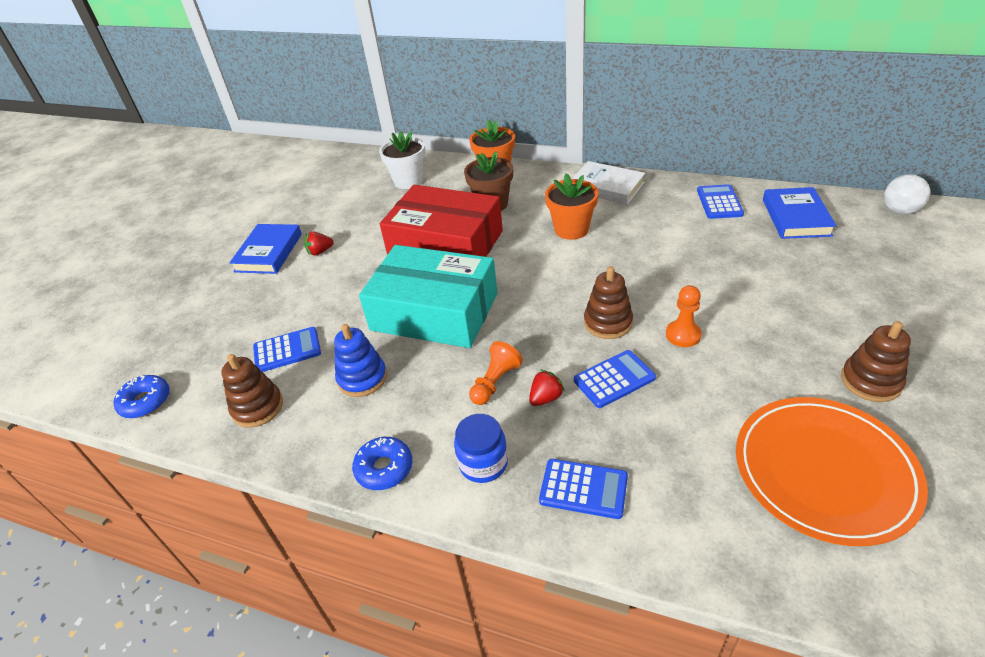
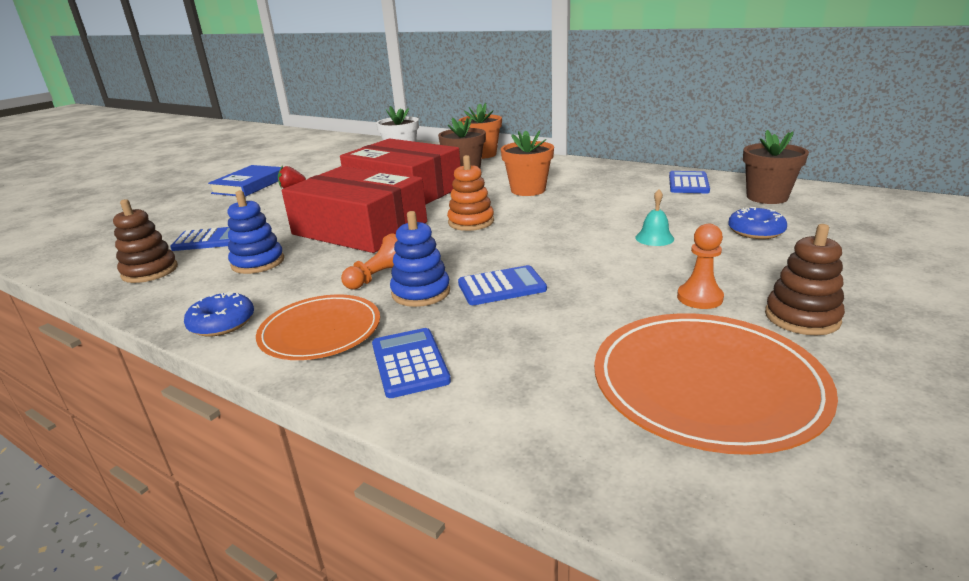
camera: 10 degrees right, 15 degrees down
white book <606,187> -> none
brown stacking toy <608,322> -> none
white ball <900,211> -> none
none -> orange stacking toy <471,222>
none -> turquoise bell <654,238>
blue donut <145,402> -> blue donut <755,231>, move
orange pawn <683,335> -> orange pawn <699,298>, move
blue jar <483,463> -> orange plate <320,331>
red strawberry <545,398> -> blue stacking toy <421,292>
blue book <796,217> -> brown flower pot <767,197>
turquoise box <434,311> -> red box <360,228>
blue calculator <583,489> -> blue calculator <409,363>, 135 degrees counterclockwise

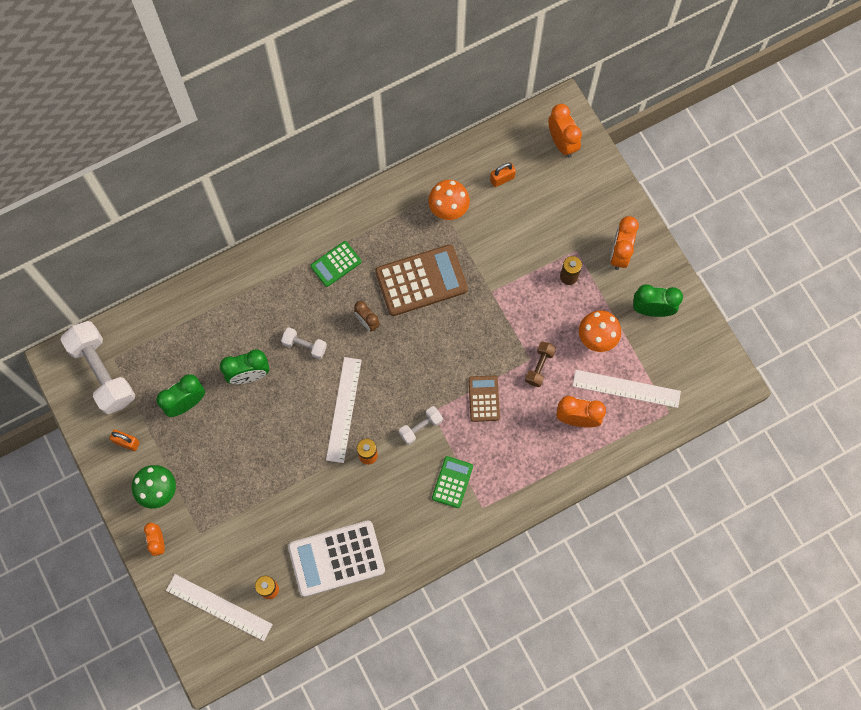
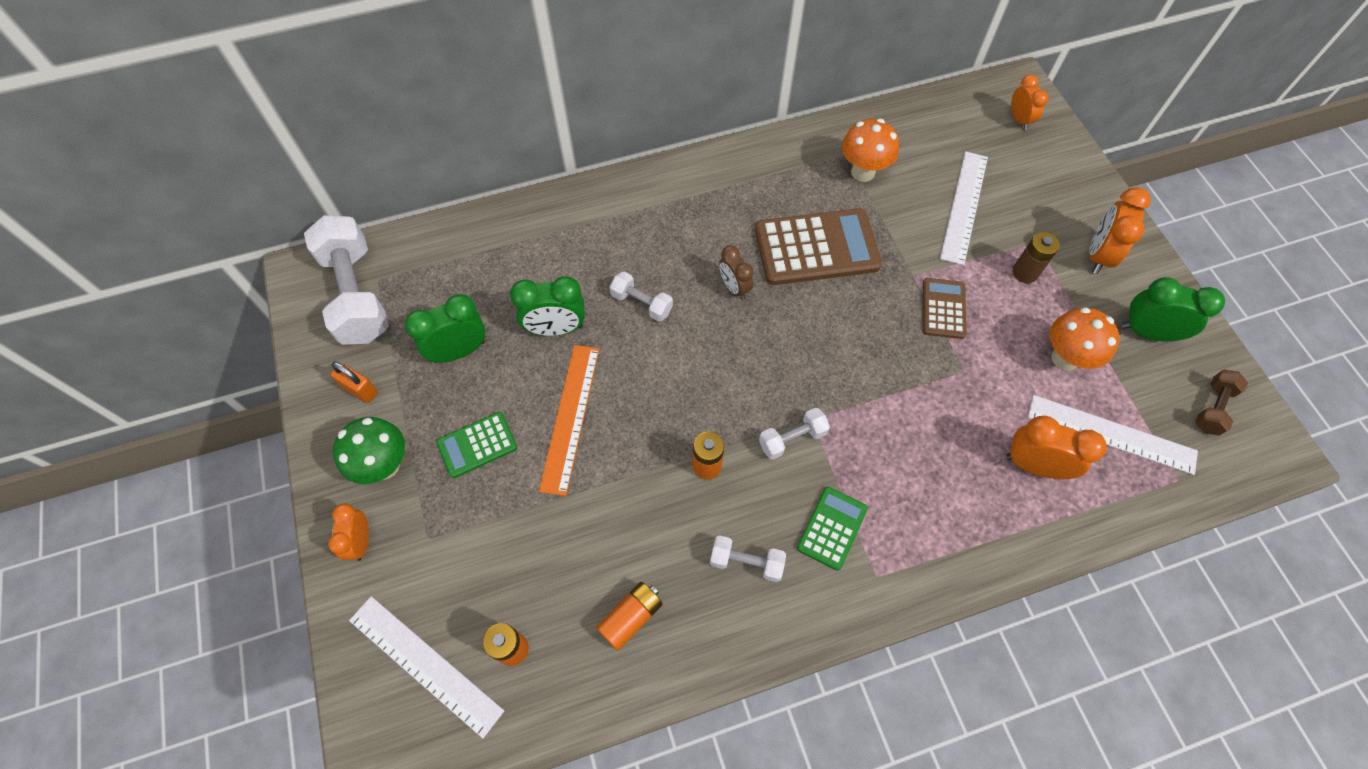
camera: 10 degrees right, 10 degrees down
orange padlock <502,179> -> none
none -> orange ruler <570,417>
none -> white dumbbell <746,562>
green calculator <336,264> -> green calculator <477,445>, move
white ruler <344,409> -> white ruler <964,206>, move
brown calculator <484,398> -> brown calculator <943,309>, move
brown dumbbell <539,366> -> brown dumbbell <1212,408>, move
white calculator <336,558> -> orange battery <631,617>
orange clock <562,143> -> orange clock <1019,120>, x0.65

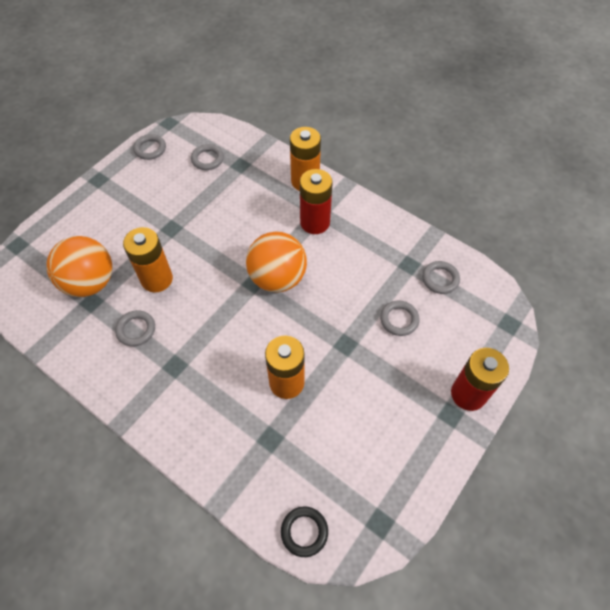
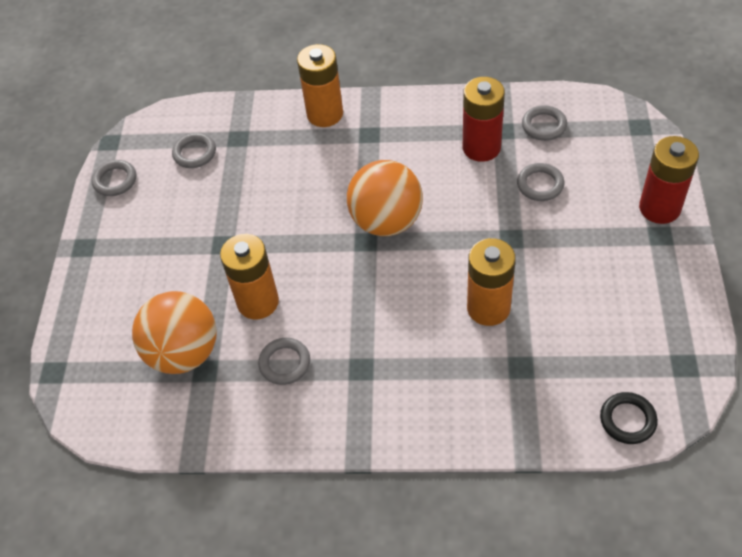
camera: 30 degrees left, 5 degrees down
red battery <315,222> -> red battery <481,147>, move

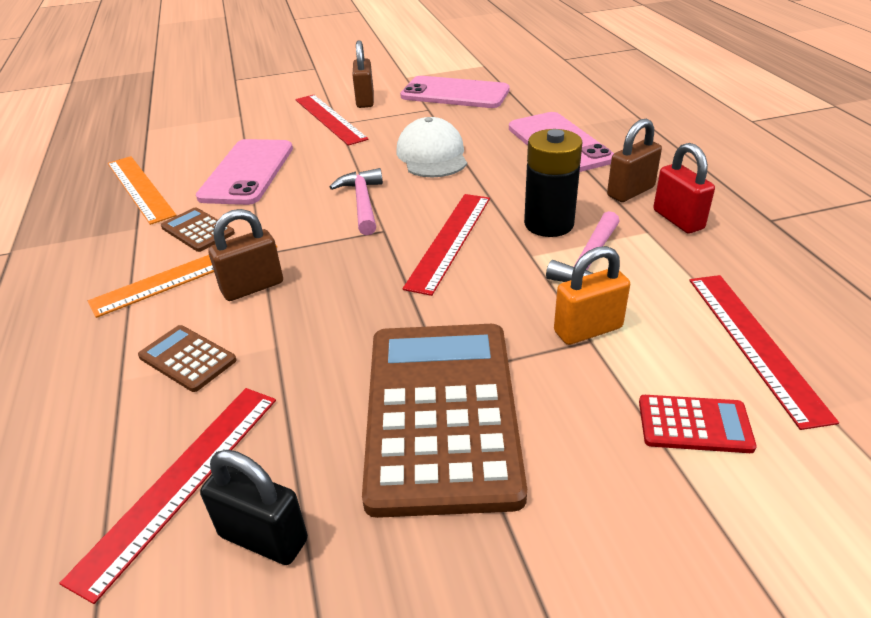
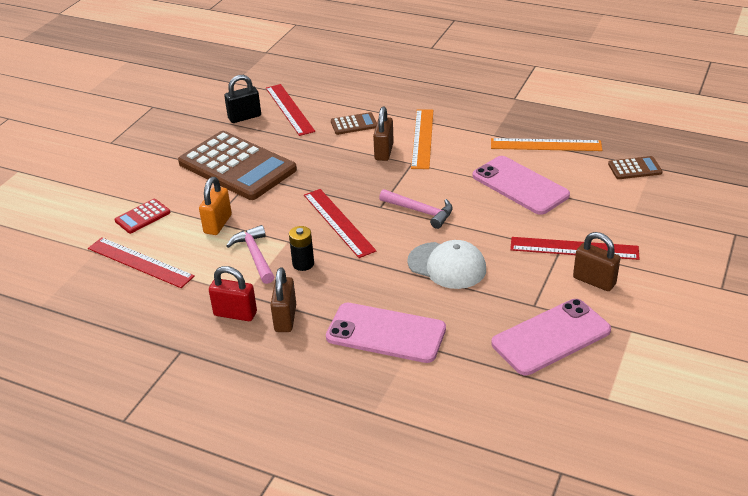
camera: 130 degrees right, 0 degrees up
brown calculator <198,230> -> brown calculator <634,168>, move
black battery <549,224> -> black battery <303,264>, x0.61

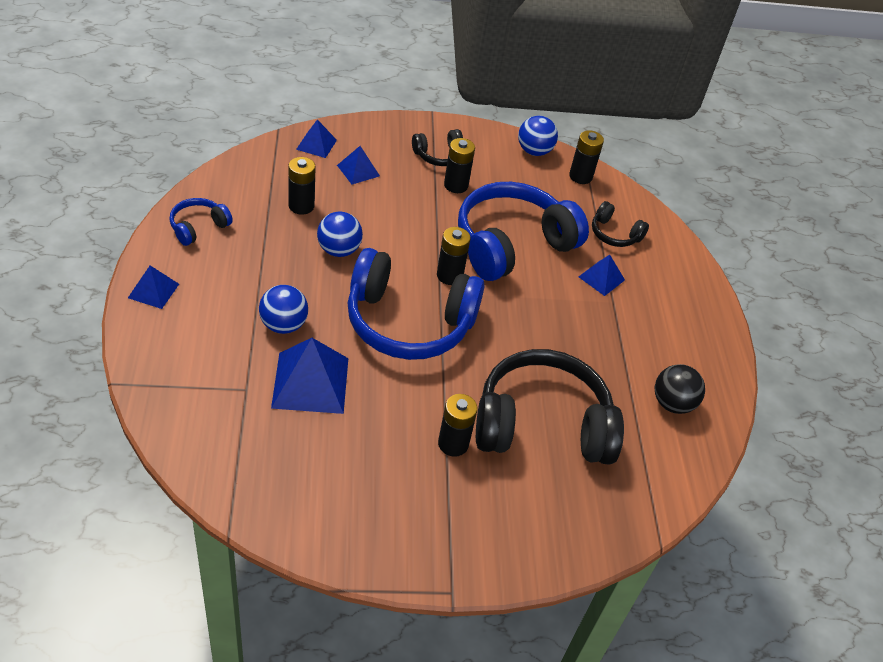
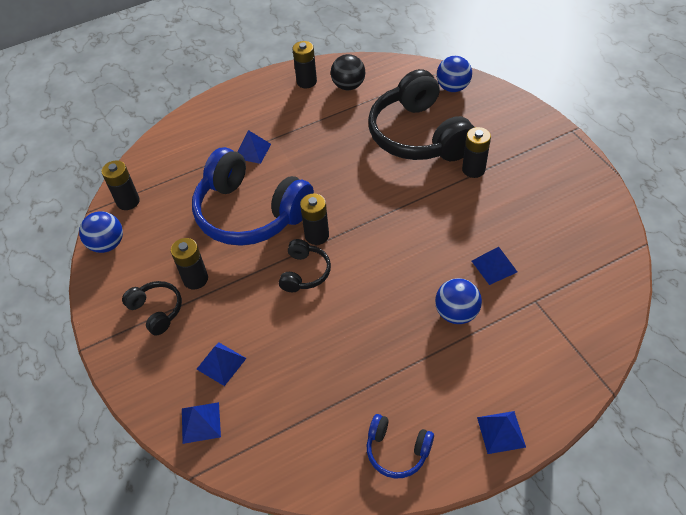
camera: 105 degrees left, 5 degrees up
blue headphones <408,322> -> none
black battery <301,206> -> black battery <306,82>, move
blue ball <339,250> -> blue ball <452,88>, move
black headphones <614,234> -> black headphones <304,272>, move
blue pyramid <310,382> -> blue pyramid <494,266>, x0.56

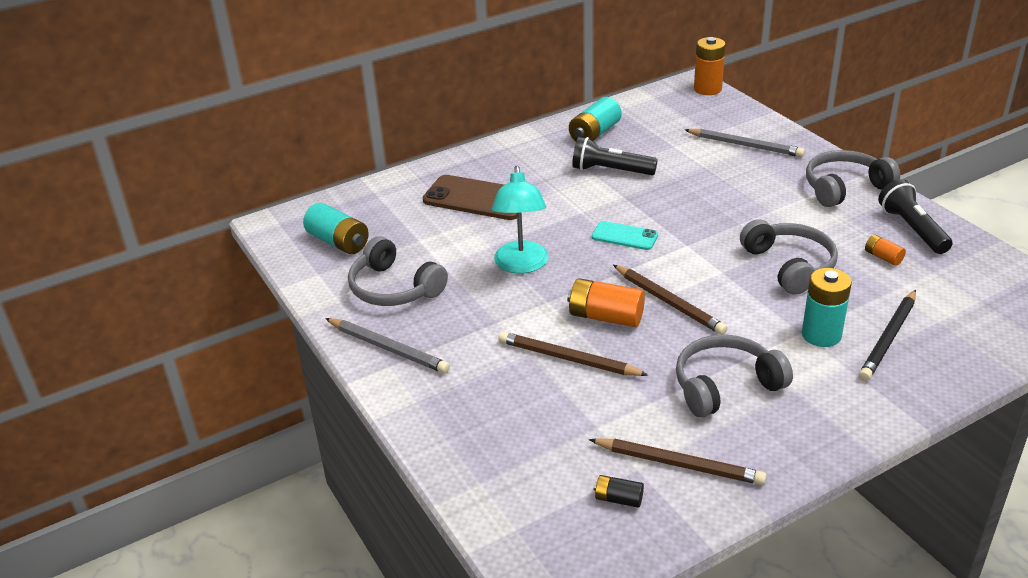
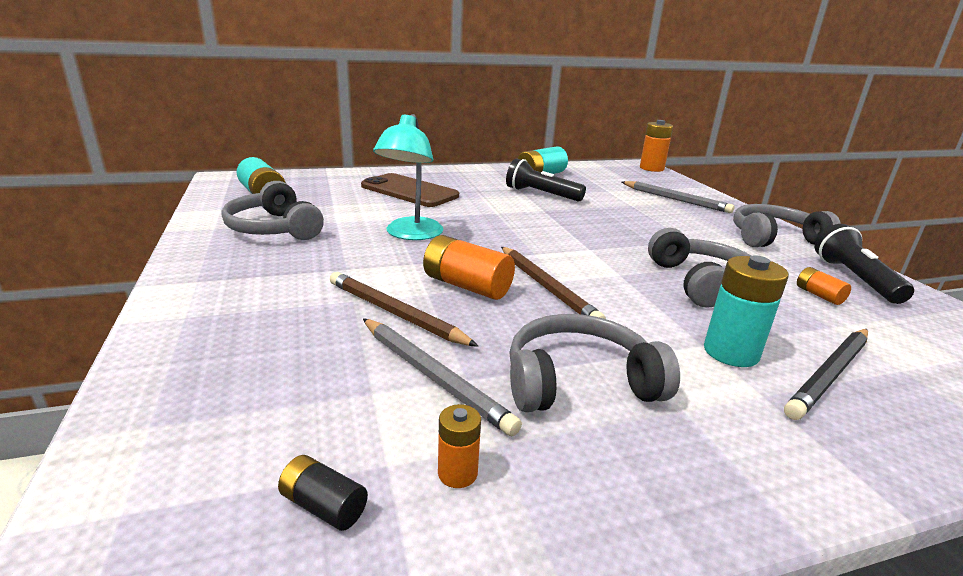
camera: 10 degrees right, 10 degrees down
turquoise phone <624,236> -> none
grey pencil <388,348> -> grey pencil <433,376>, move
brown pencil <679,464> -> orange battery <457,473>

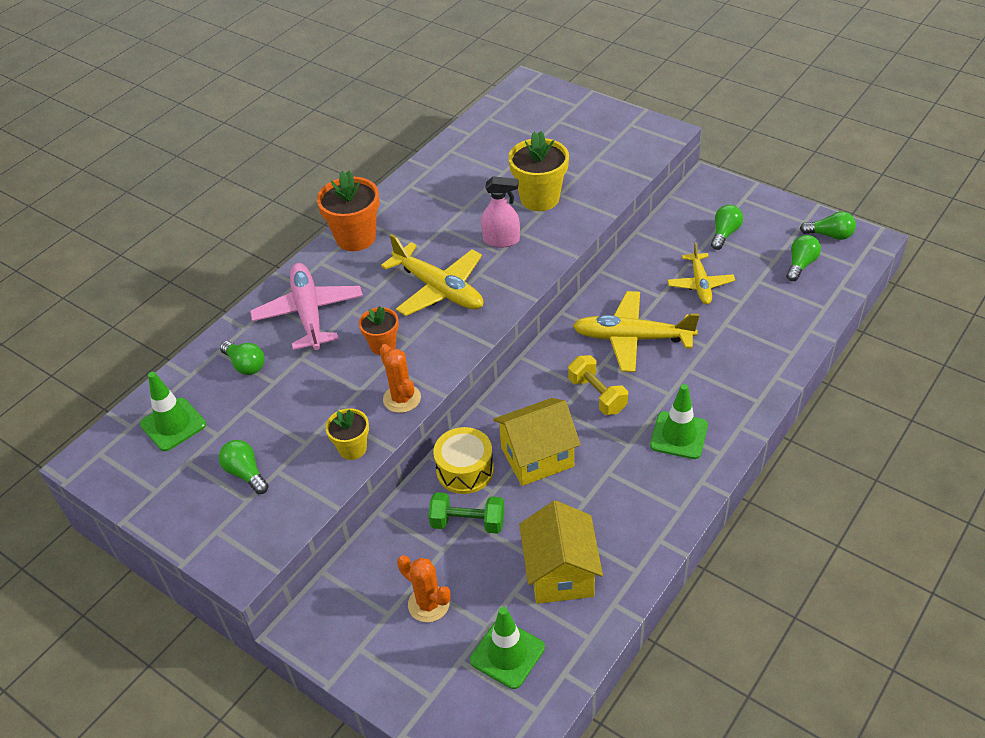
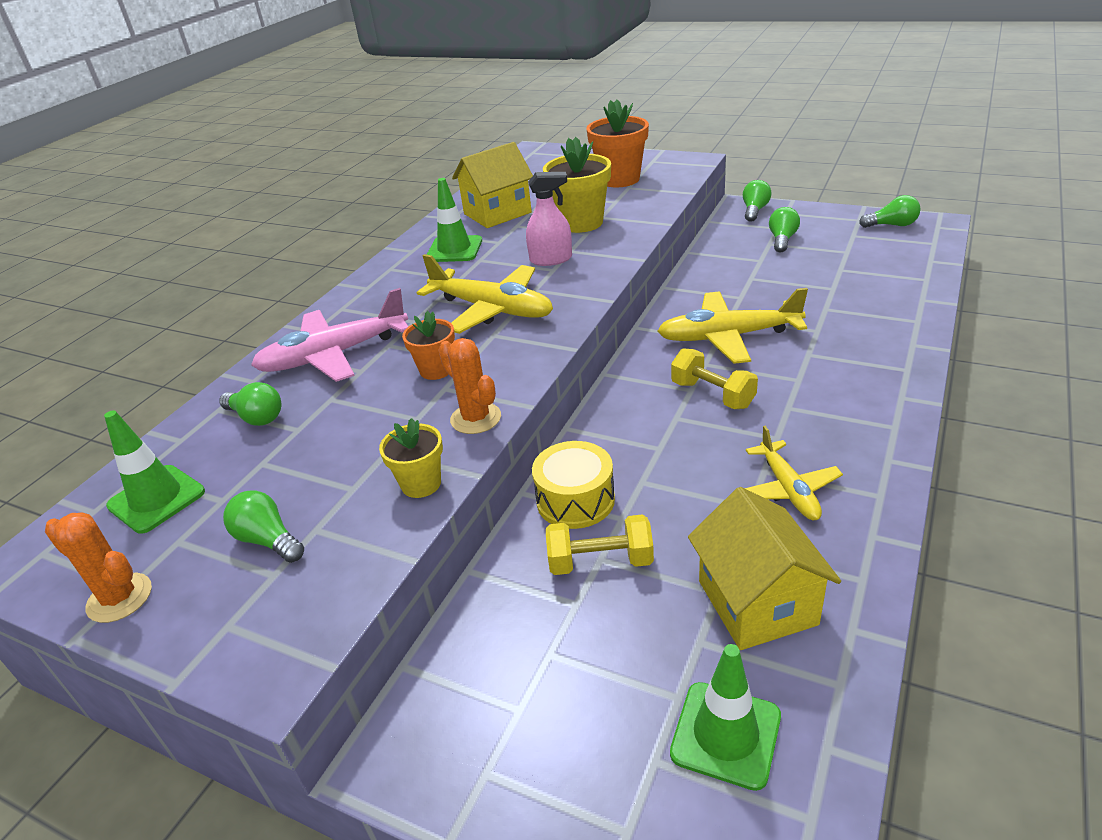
camera: 10 degrees left, 10 degrees down
orange flower pot <356,238> -> orange flower pot <619,179>, move
orange cactus <428,604> -> orange cactus <119,598>, move
yellow house <537,457> -> yellow house <497,213>, move
green traffic cone <679,435> -> green traffic cone <454,249>, move
yellow plane <700,284> -> yellow plane <788,489>, move
green light bulb <800,264> -> green light bulb <754,210>, move
green dumbbell <468,523> -> yellow dumbbell <600,561>
pink plane <309,313> -> pink plane <334,355>, 90 degrees counterclockwise

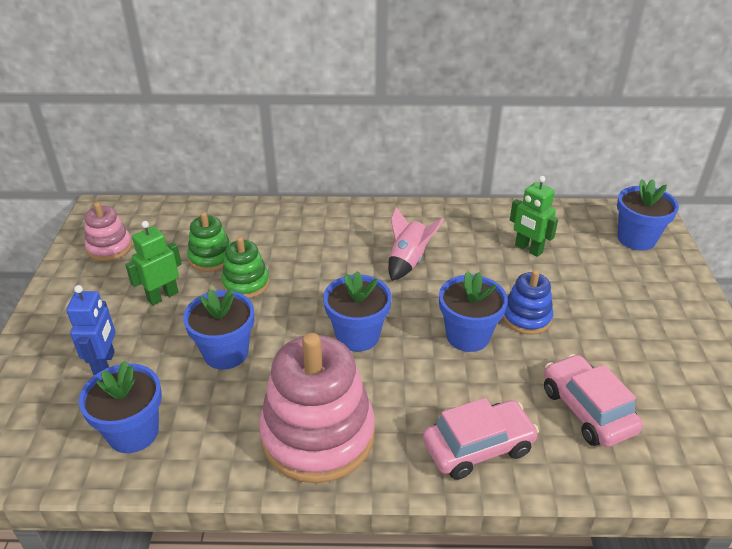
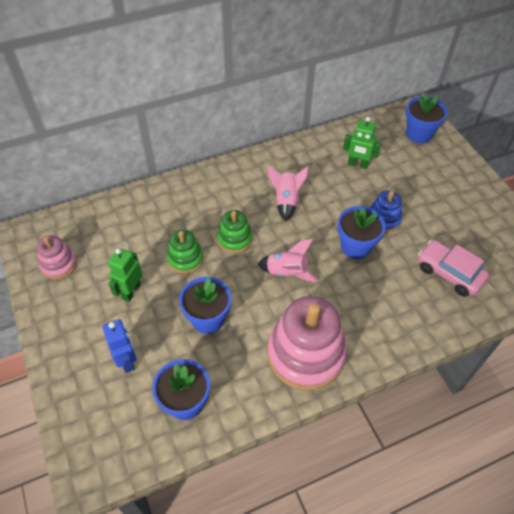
camera: 25 degrees left, 15 degrees up
pink car <478,447> -> none
green stacking toy <211,258> -> green stacking toy <234,239>, move
blue flower pot <357,336> -> pink rocket <287,272>

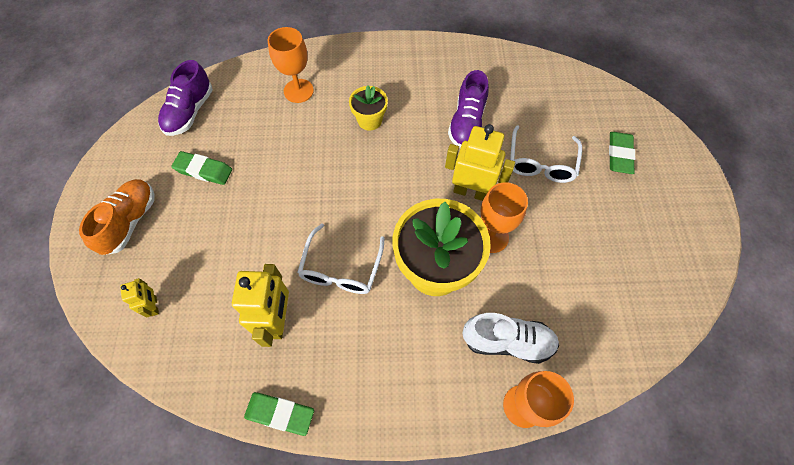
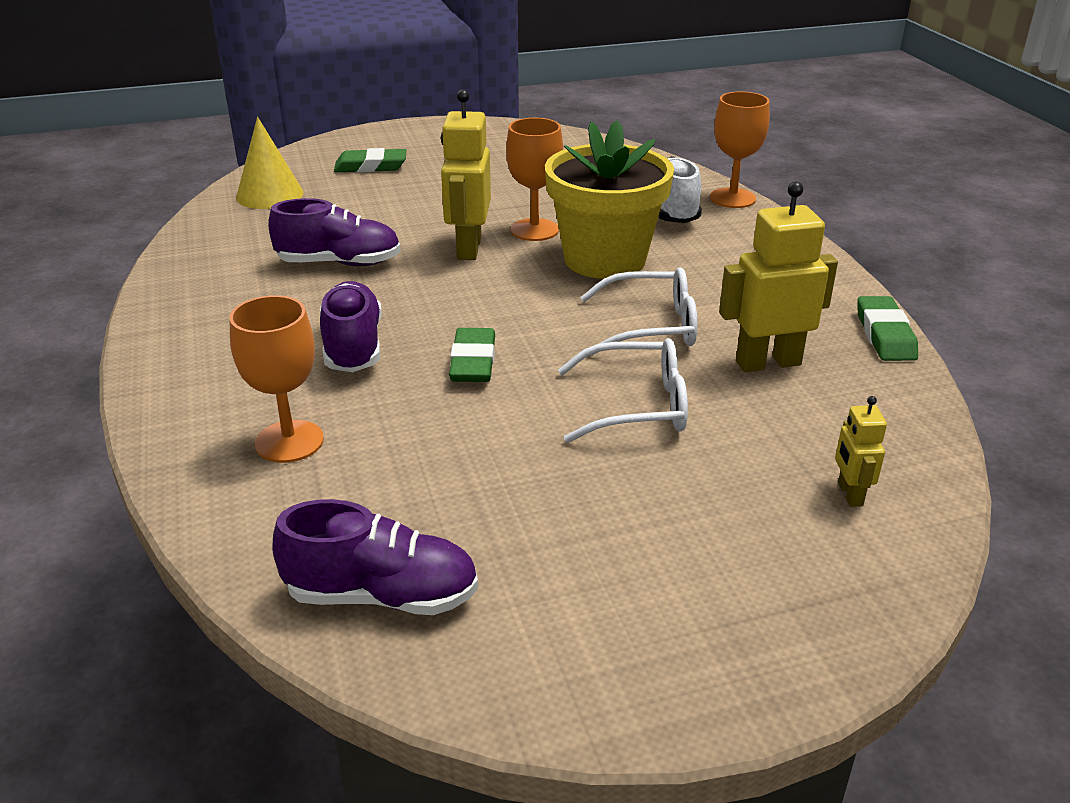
camera: 105 degrees left, 30 degrees down
orange shoe <130,222> -> none
none -> yellow cone <269,195>
green eraser <204,170> -> green eraser <473,362>, move
white glasses <541,163> -> white glasses <637,406>, move
yellow flower pot <369,120> -> purple shoe <353,347>
yellow robot <154,306> -> yellow robot <849,494>, 60 degrees counterclockwise

